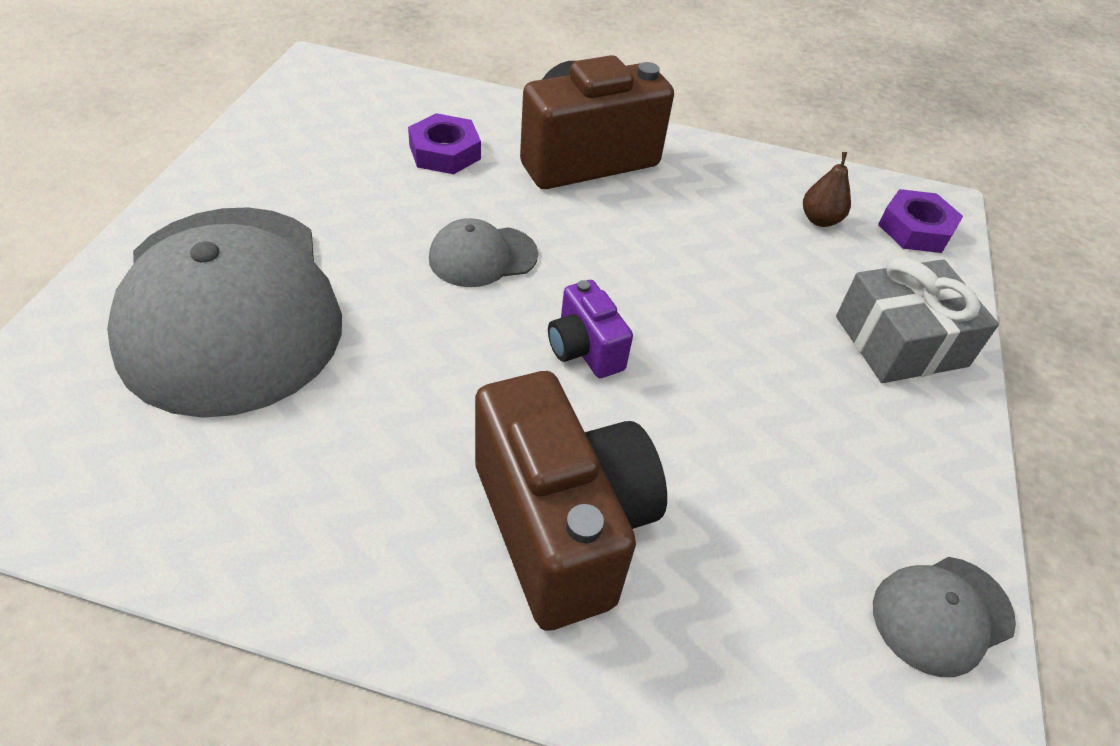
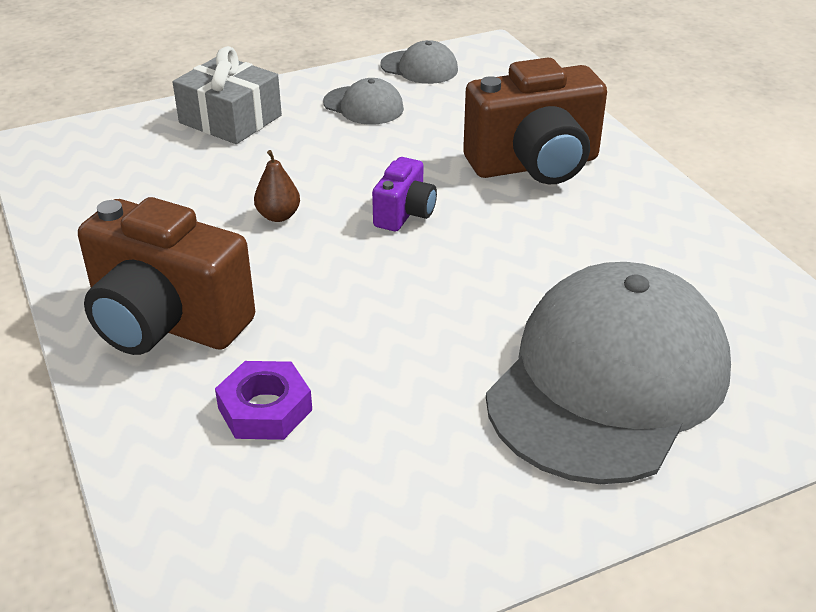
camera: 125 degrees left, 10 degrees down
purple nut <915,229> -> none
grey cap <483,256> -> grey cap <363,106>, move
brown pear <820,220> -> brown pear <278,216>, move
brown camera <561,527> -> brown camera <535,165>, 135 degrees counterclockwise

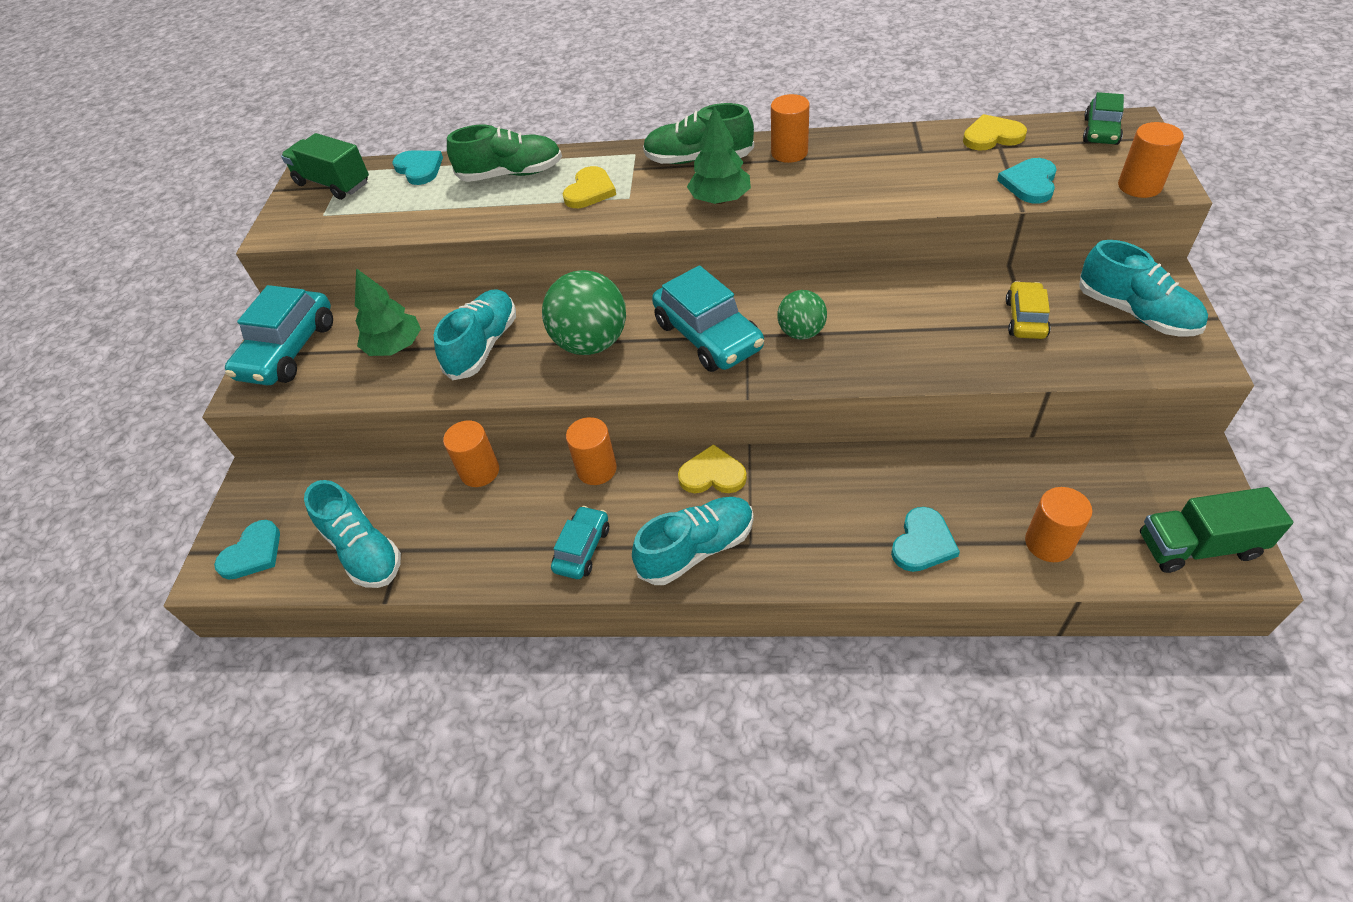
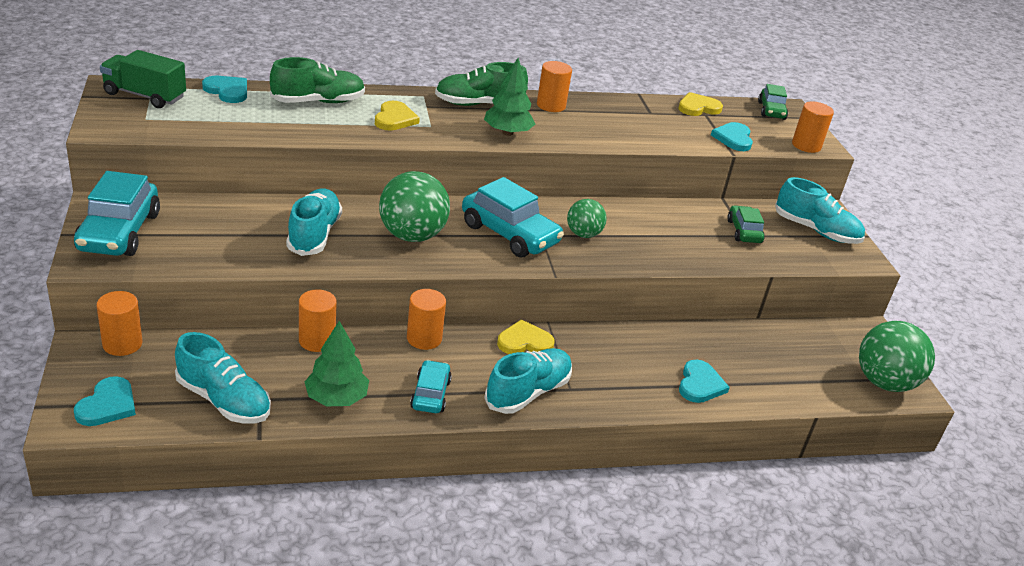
camera: 25 degrees left, 15 degrees down
green tree <395,347> -> green tree <336,398>, move
orange cylinder <1049,543> -> orange cylinder <122,344>, move
green truck <1198,546> -> green ball <884,382>
yellow car <1025,319> -> green car <744,231>

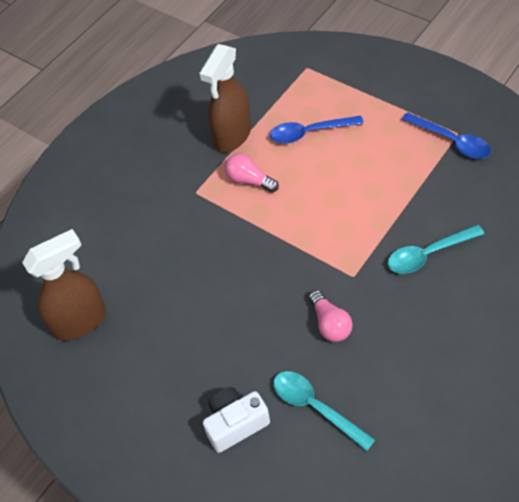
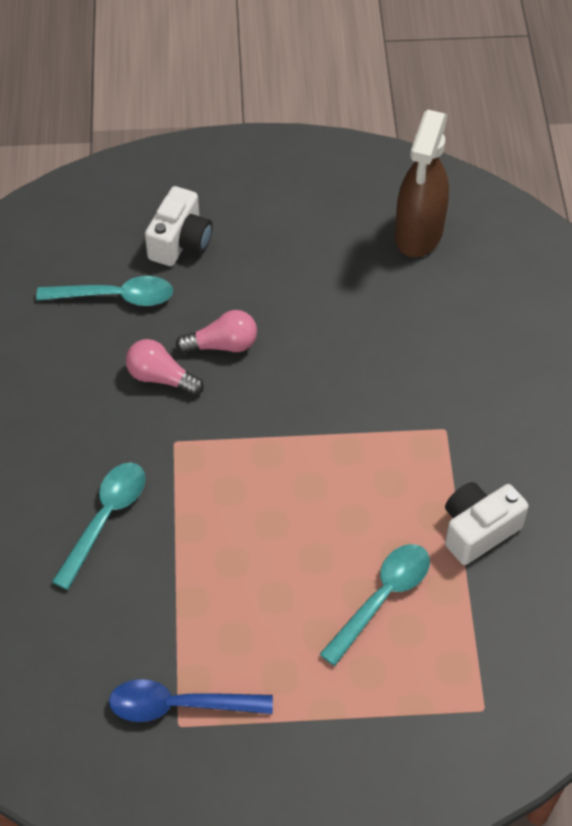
camera: 135 degrees right, 0 degrees up
pink light bulb <249,180> -> pink light bulb <222,345>, move
brown spray bottle <232,136> -> white camera <478,530>
blue spoon <309,133> -> turquoise spoon <382,598>

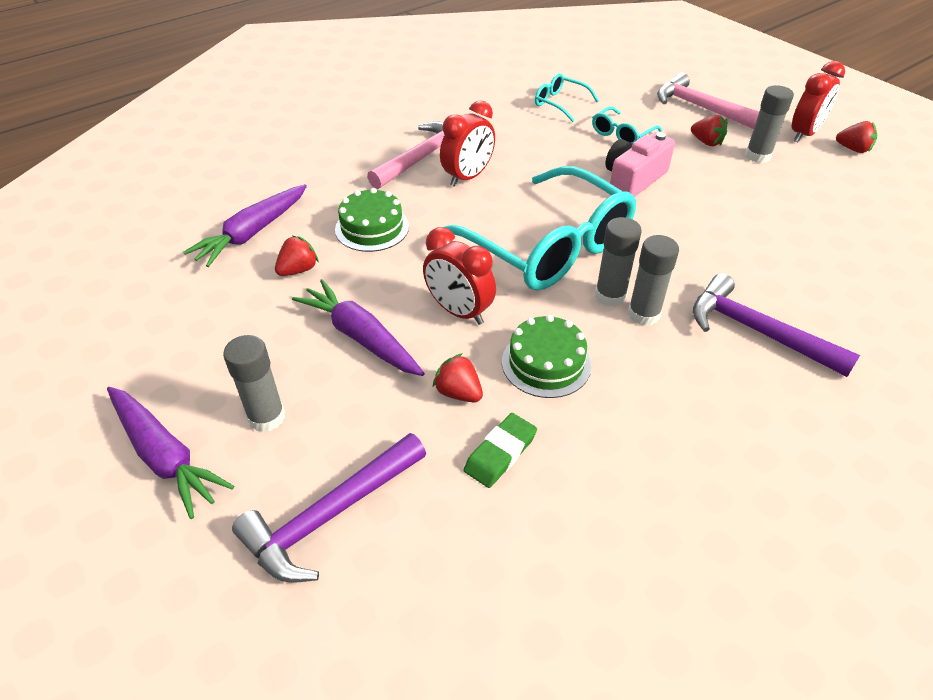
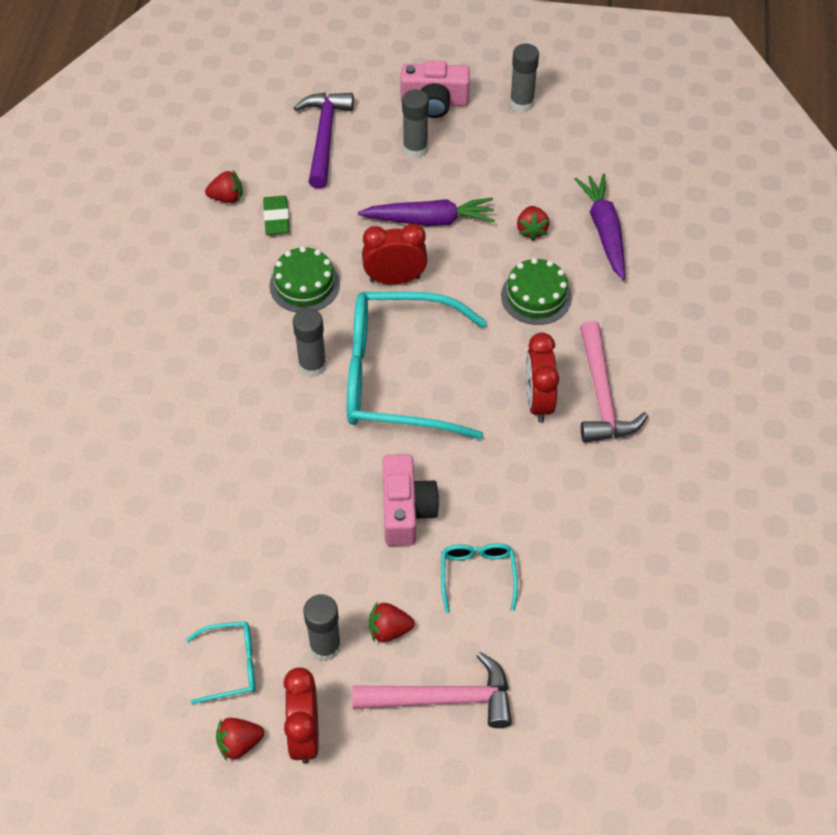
camera: 135 degrees right, 10 degrees up
purple hammer <757,331> -> none
red strawberry <458,393> -> red strawberry <227,197>, move
turquoise glasses <560,103> -> turquoise glasses <231,665>, move
grey glue stick <643,314> -> grey glue stick <521,103>, move
purple carrot <165,456> -> pink camera <434,102>

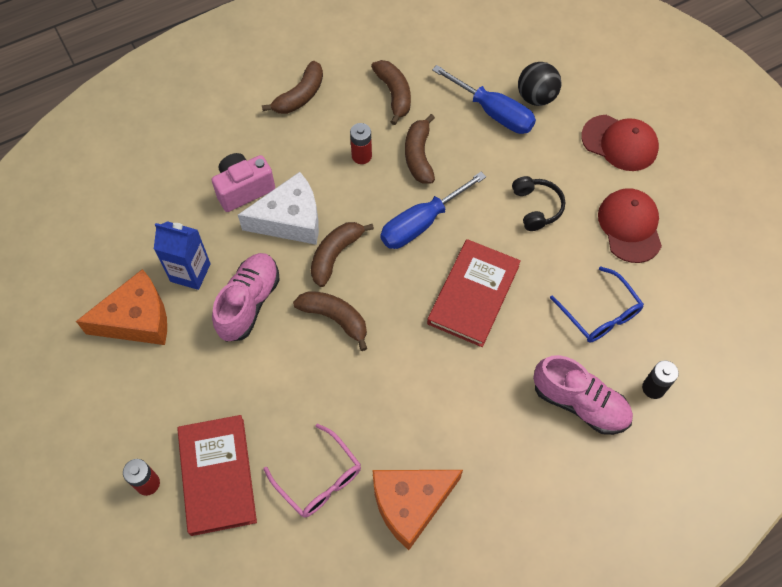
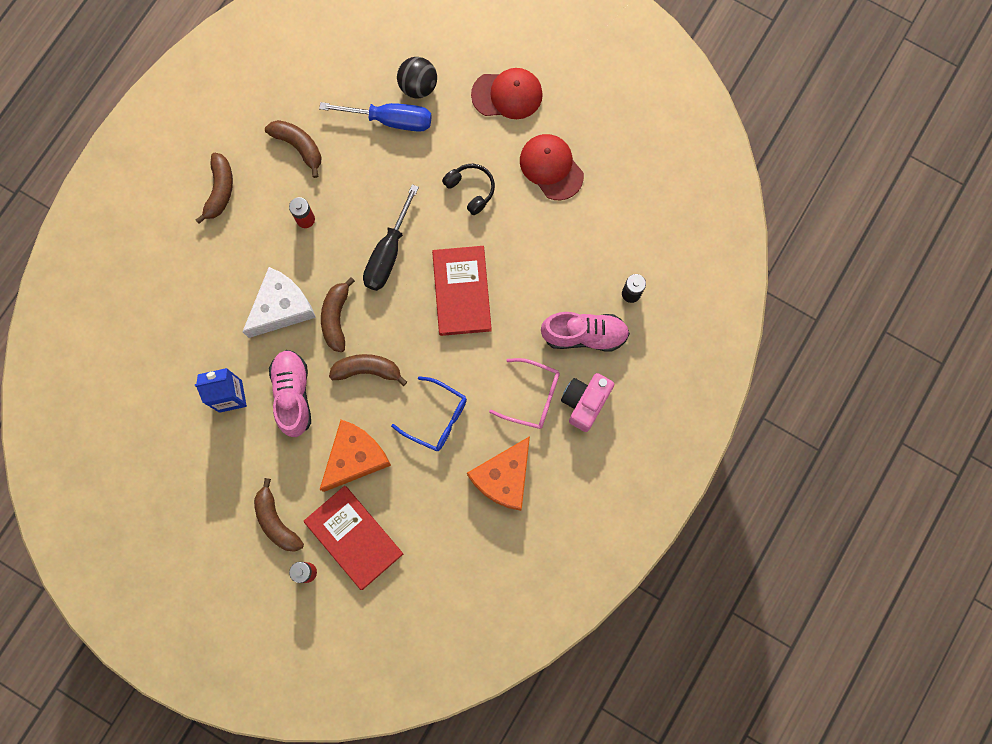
camera: 30 degrees left, 15 degrees up
orange cheese <137,319> -> orange cheese <355,457>, move
pink camera <244,189> -> pink camera <585,402>, move
pink glasses <319,479> -> pink glasses <532,396>, move
brown banana <419,156> -> brown banana <276,521>, move
blue glasses <600,313> -> blue glasses <437,418>, move
blue screwdriver <421,223> -> black screwdriver <388,253>

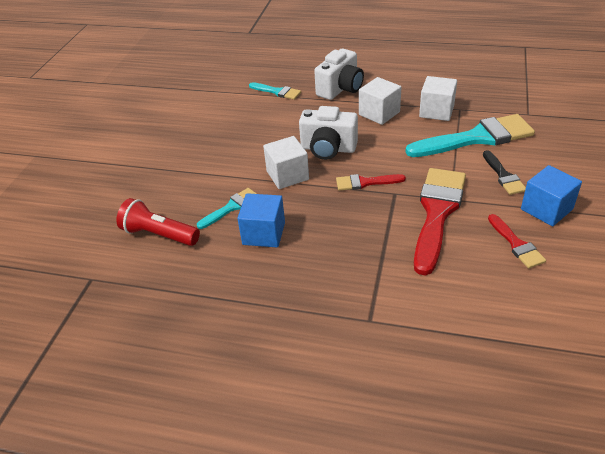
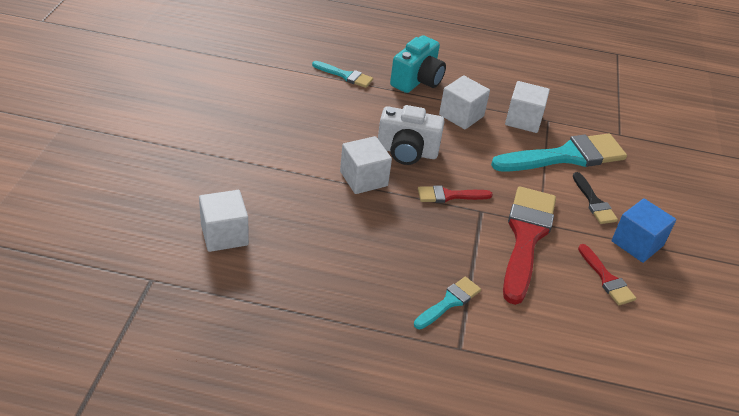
camera: 10 degrees left, 0 degrees up
blue cube <264,233> -> none
turquoise brush <231,207> -> turquoise brush <449,302>, move
red flashlight <159,234> -> white cube <224,235>
white camera <340,89> -> turquoise camera <417,80>

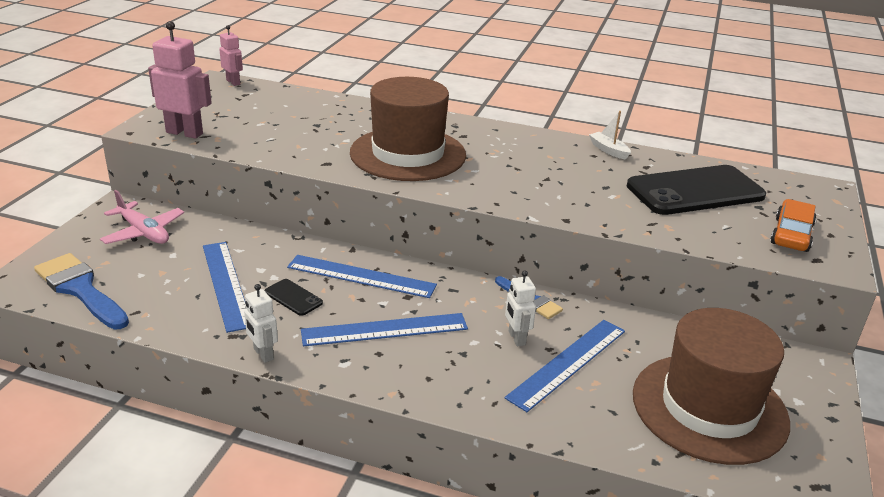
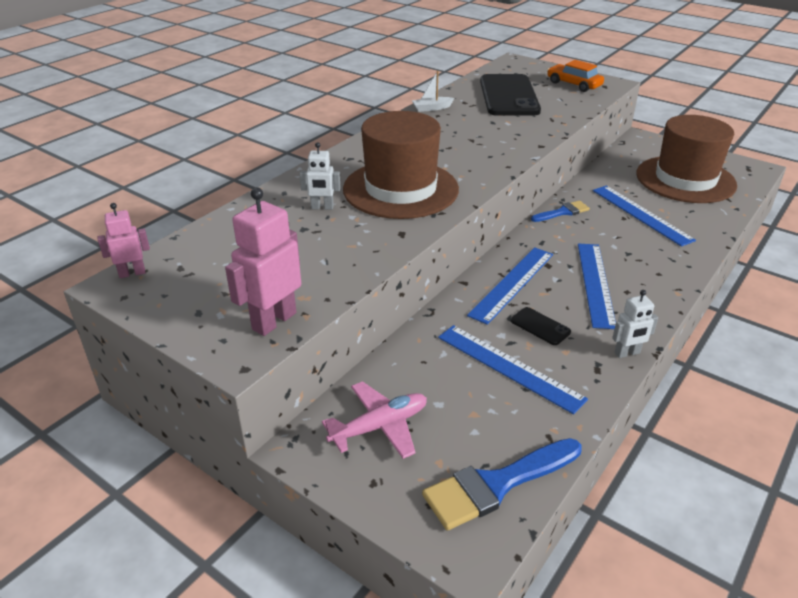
camera: 70 degrees left, 5 degrees up
white robot <516,338> -> white robot <322,207>, move
blue ruler <226,284> -> blue ruler <509,367>, 45 degrees clockwise
black phone <293,297> -> black phone <540,326>, 75 degrees clockwise

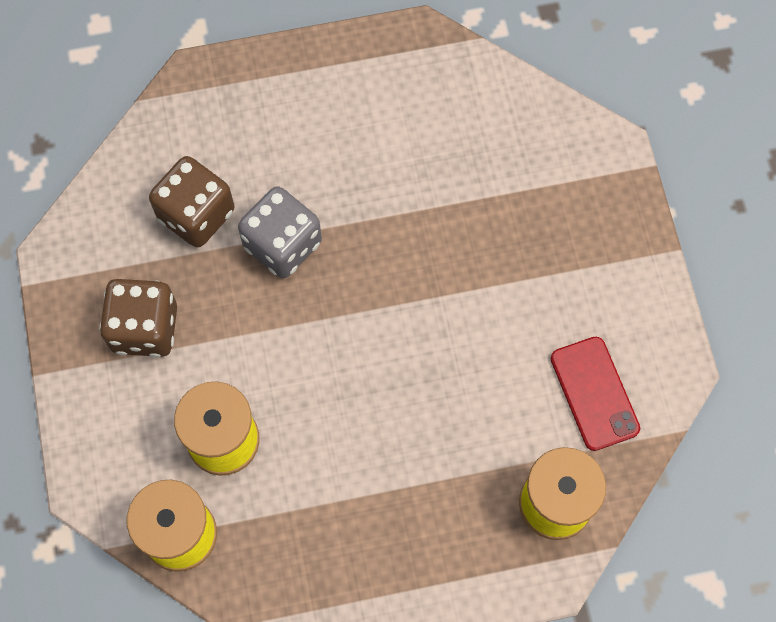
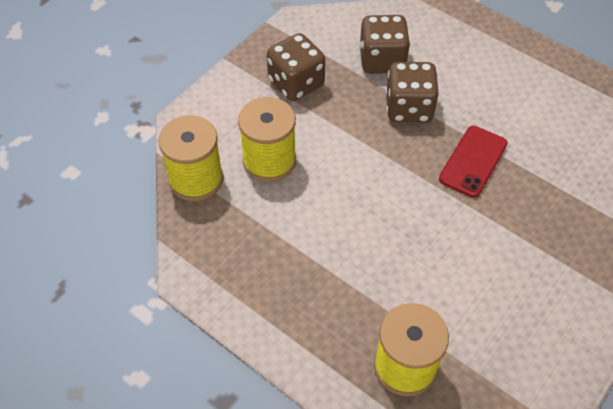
camera: 50 degrees right, 15 degrees down
red phone <594,393> -> red phone <473,161>, move
grey dice <283,244> -> brown dice <409,108>

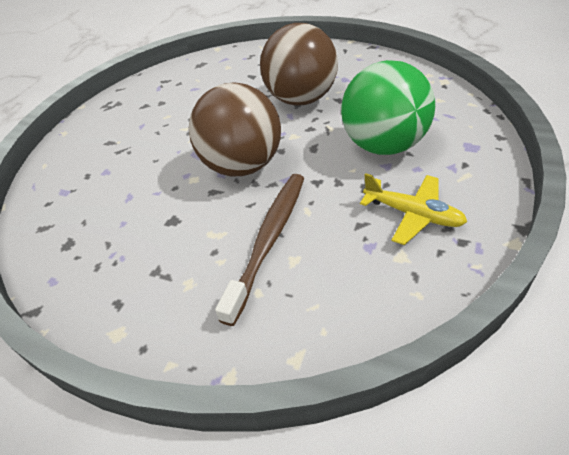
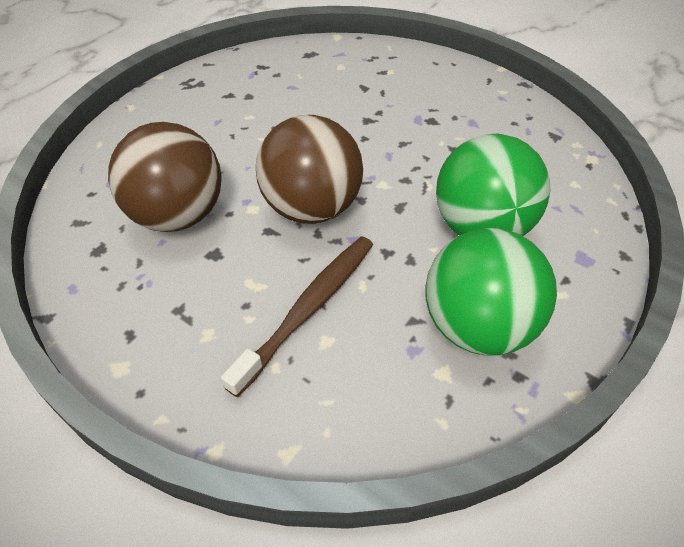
camera: 10 degrees right, 5 degrees up
brown ball <301,99> -> brown ball <178,215>, move
yellow plane <413,214> -> green ball <477,326>

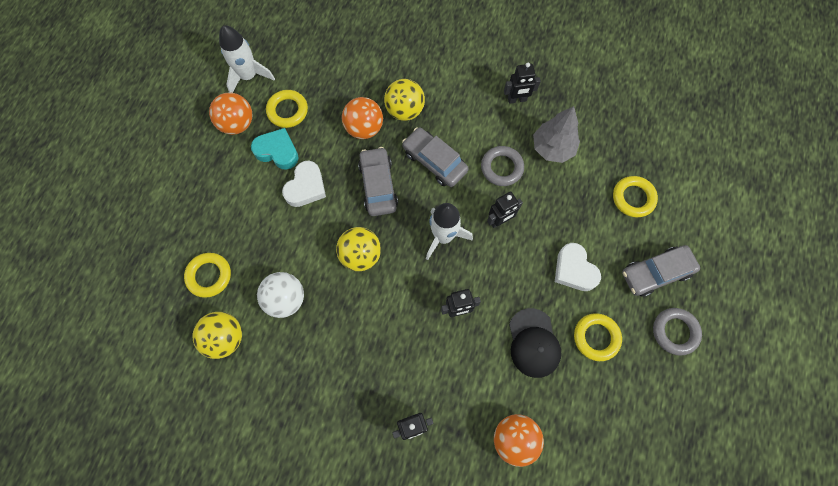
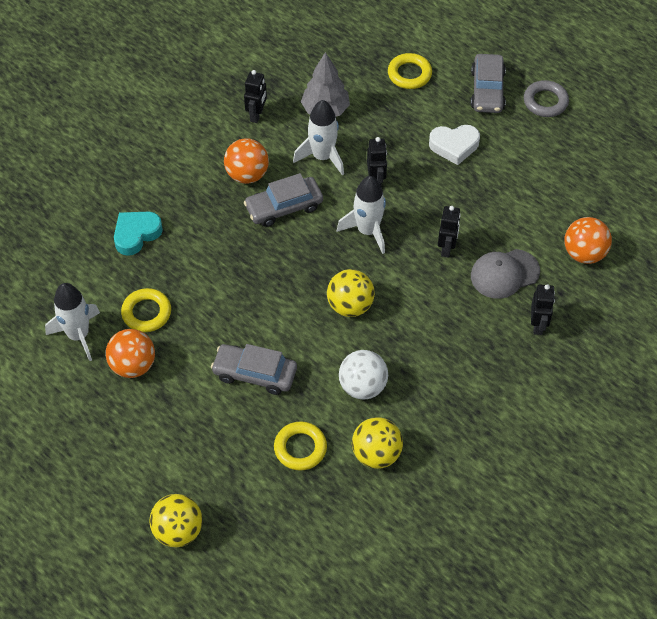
camera: 65 degrees left, 15 degrees down
white heart <306,187> -> none
black cap <533,343> -> none
yellow ring <596,337> -> none
none -> grey cap <504,274>
turquoise heart <277,151> -> turquoise heart <136,234>, move
orange ball <364,128> -> orange ball <247,175>, move
grey car <378,185> -> grey car <255,373>, move
yellow ball <405,110> -> yellow ball <178,531>, move
grey ring <501,168> -> white rocket <322,157>

